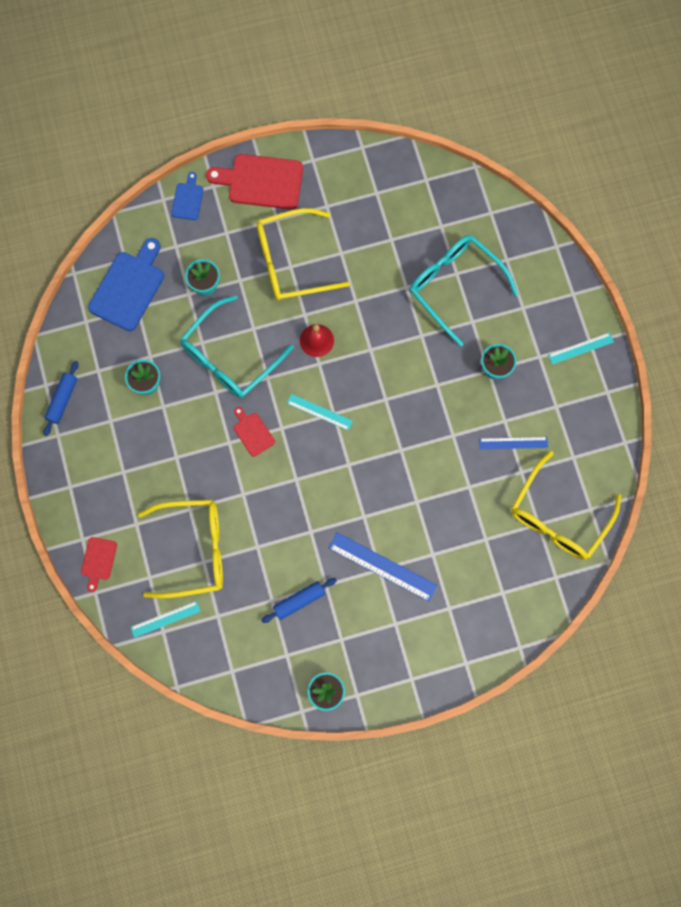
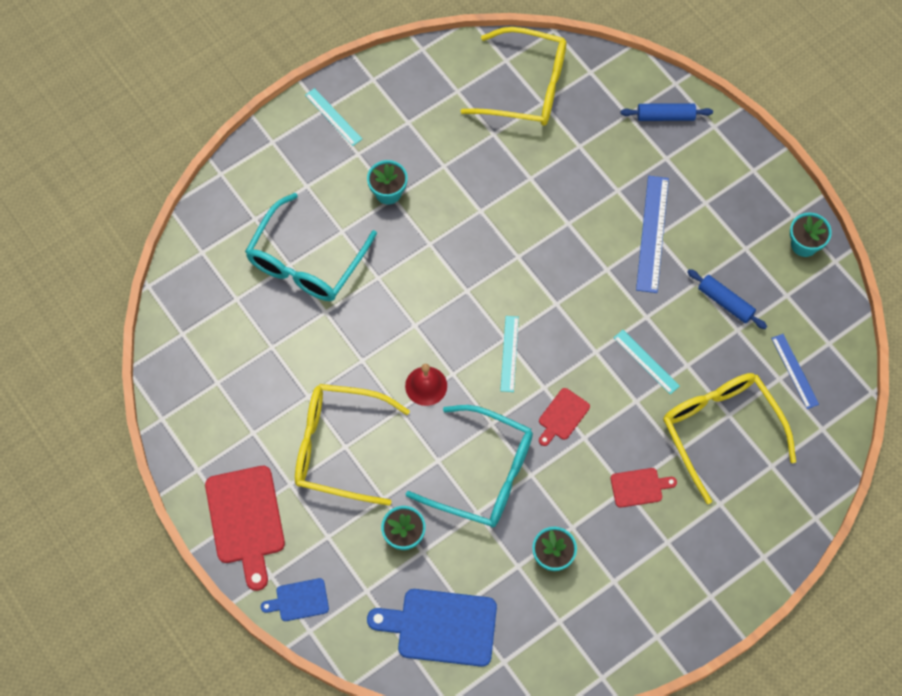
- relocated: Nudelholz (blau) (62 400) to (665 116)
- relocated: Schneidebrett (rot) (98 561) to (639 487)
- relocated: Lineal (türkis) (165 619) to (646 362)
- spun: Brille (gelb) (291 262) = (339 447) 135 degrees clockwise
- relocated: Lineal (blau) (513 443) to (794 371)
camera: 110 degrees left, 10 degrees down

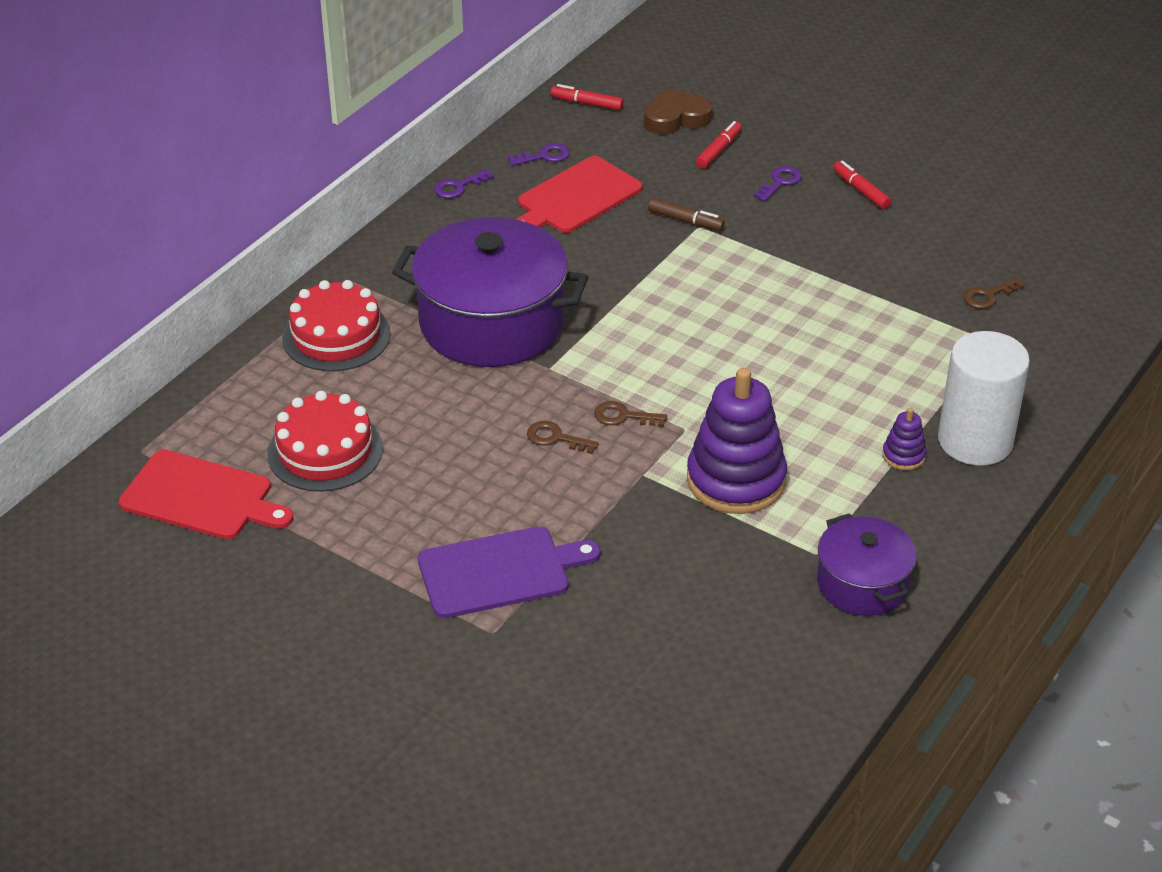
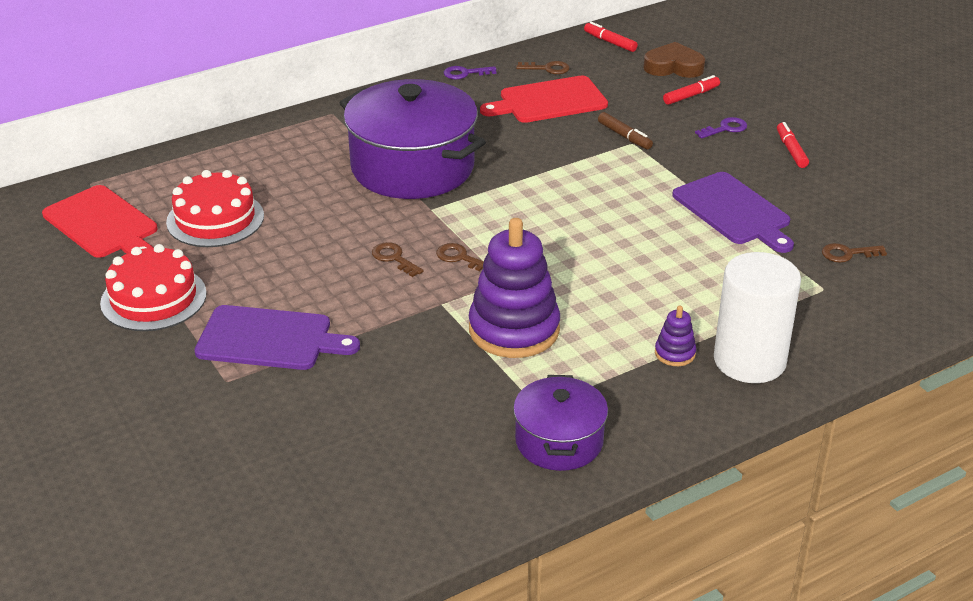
- relocated: Kuchen (rot) (336 336) to (153 298)
- colour: Schlüssel (lila) (544 156) to Schlüssel (braun) (547 68)
- appeared: Schneidebrett (lila) (733 211)
camera: 25 degrees right, 5 degrees down

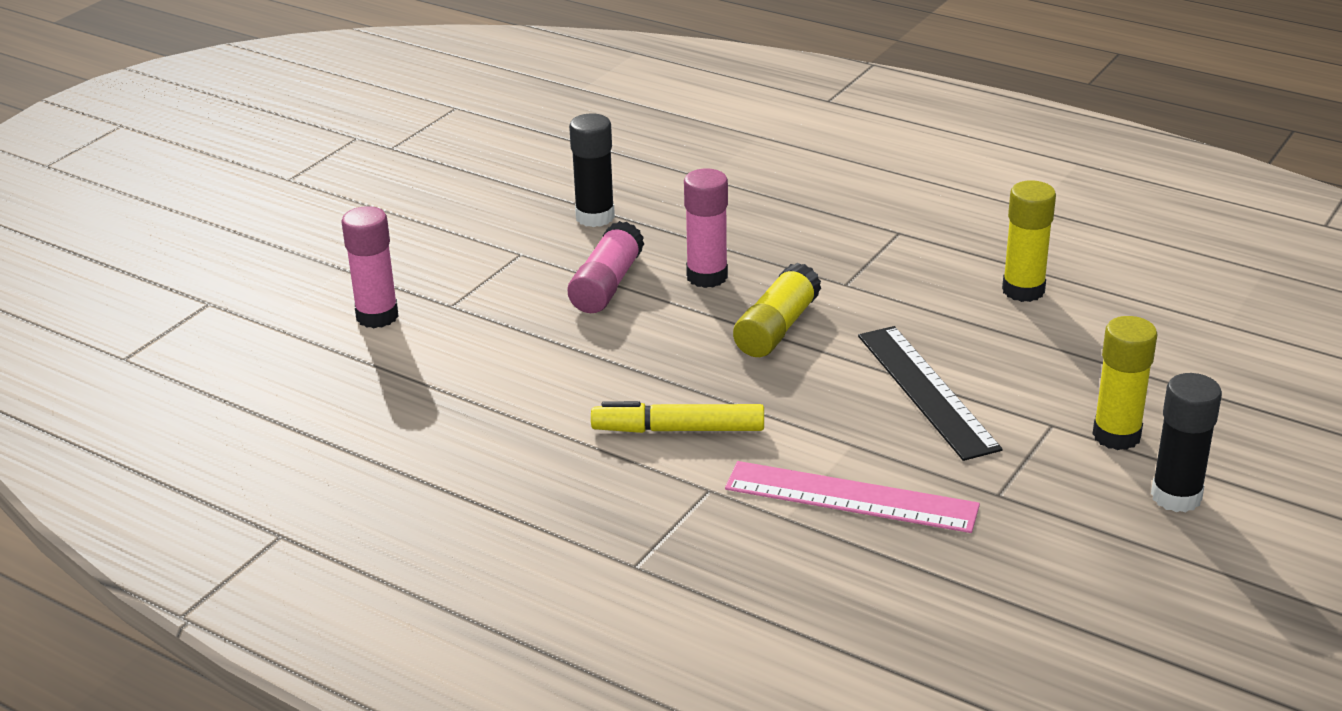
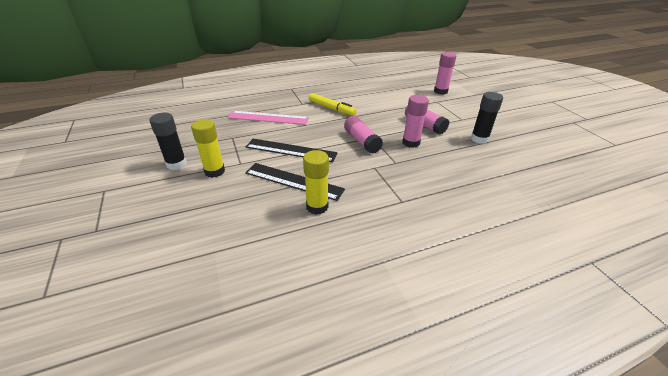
- spun: Filzstift (gelb) (678 430) = (331 108) 90 degrees clockwise
- spun: Lineal (rosa) (851 497) = (268 118) 45 degrees clockwise
- colour: Klebestift (gelb) (776 328) to Klebestift (rosa) (362 141)
- appeared: Lineal (schwarz) (293 181)
camera: 125 degrees right, 5 degrees up

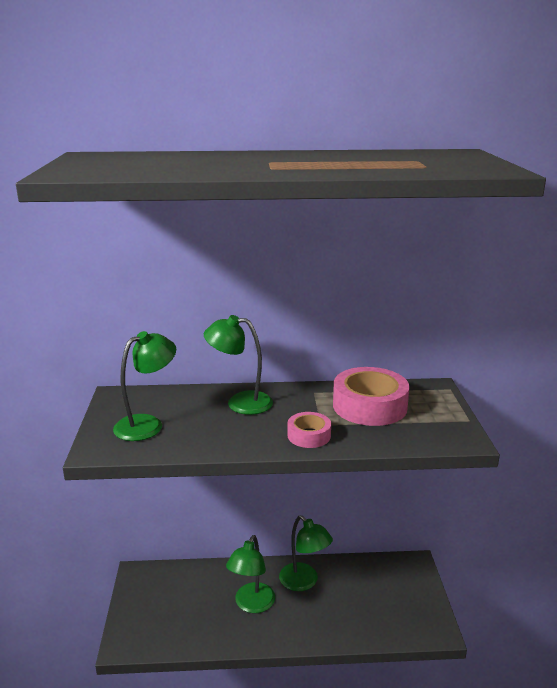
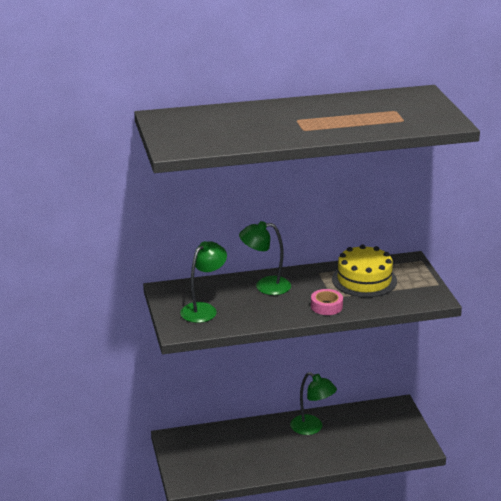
- missing: Lampe (grün) (251 605)
- exchanged: Klebeband (rosa) (369 406) to Kuchen (gelb) (364 280)
camera: 10 degrees left, 5 degrees up

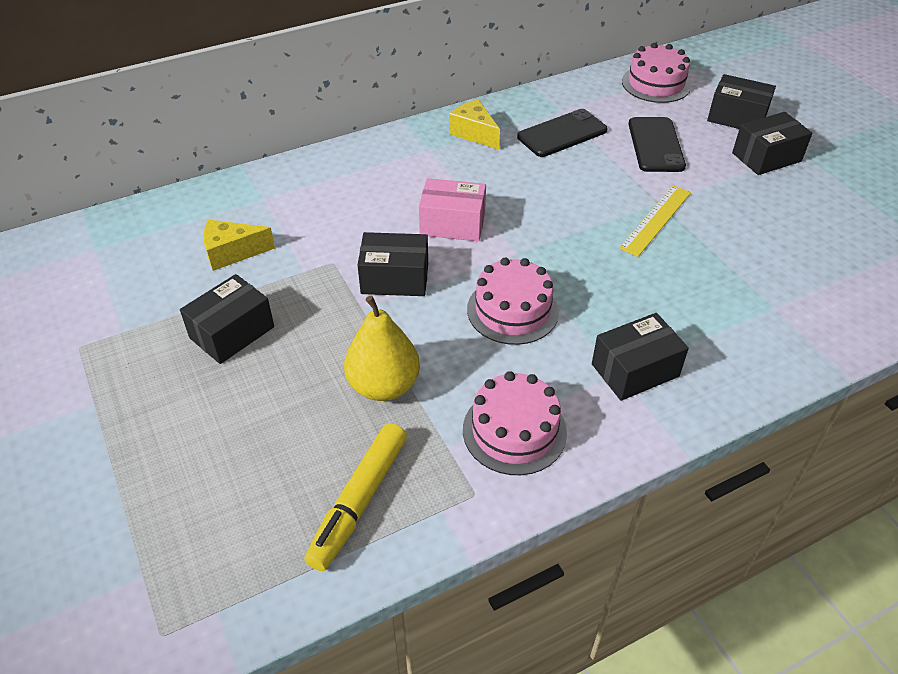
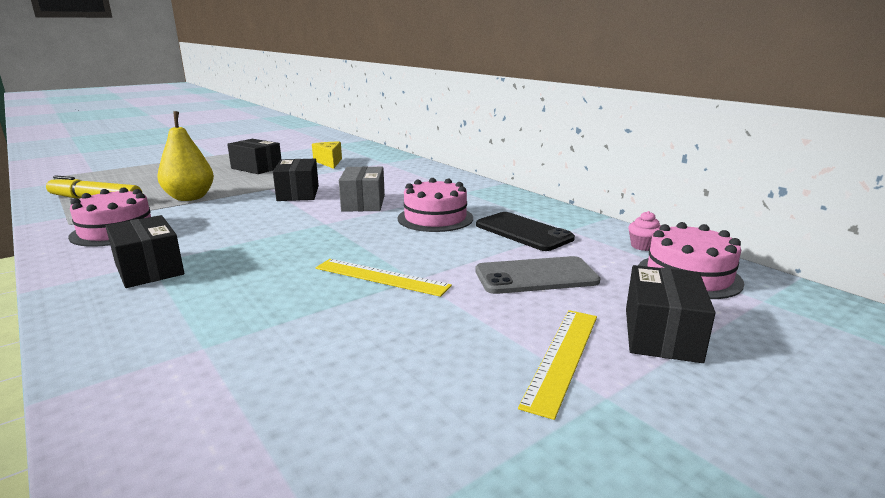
- colour: Schachtel (rosa) (452 224) to Schachtel (grau) (363 203)
- missing: Käse (gelb) (474 133)
- relocated: Kuchen (rosa) (512 310) to (435 218)
- colour: Handy (schwarz) (656 145) to Handy (grau) (536 276)
- exchanged: Schachtel (schwarz) (766 157) to Lineal (gelb) (563 357)
- appeared: Muffin (rosa) (643 246)
camera: 80 degrees right, 25 degrees down

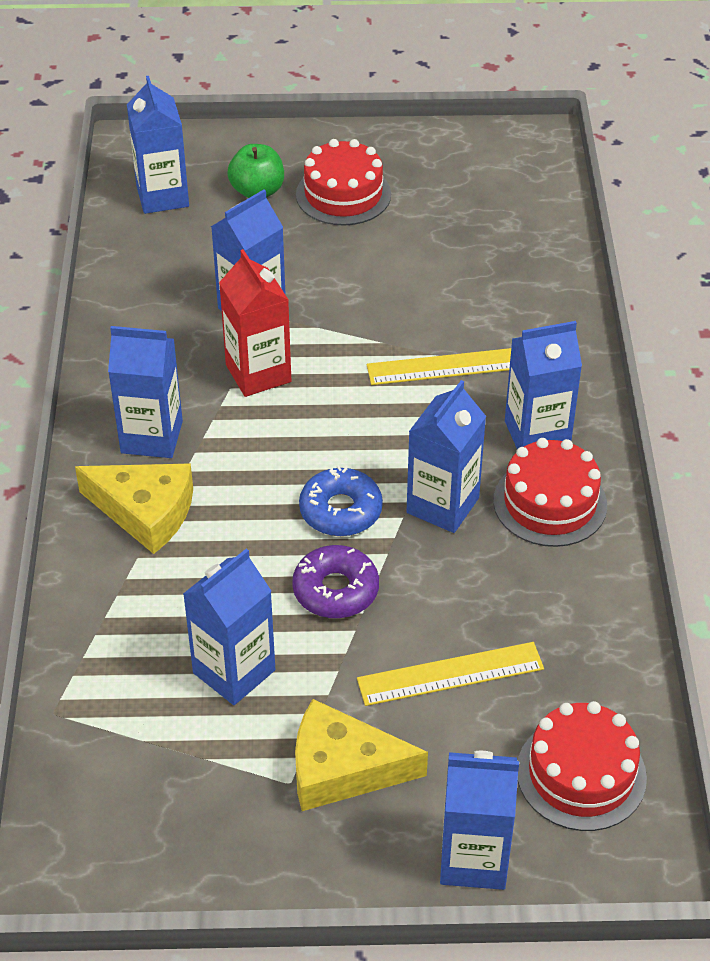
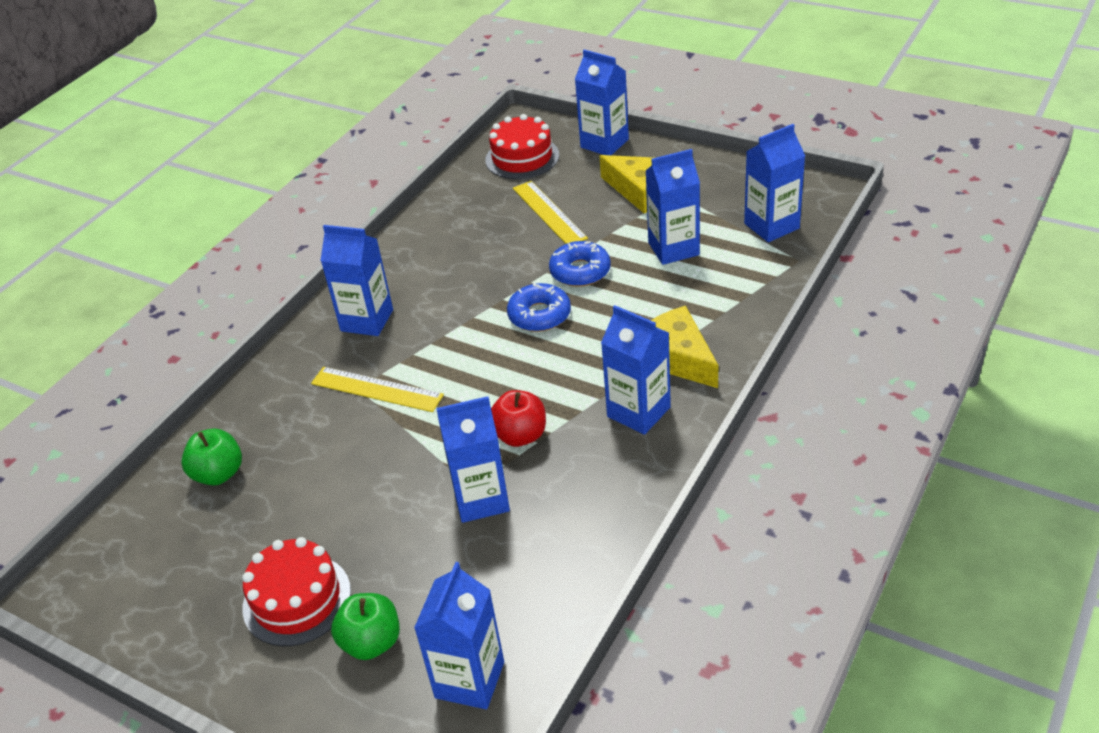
- exchanged: Getränkekarton (rot) (258 373) to Apfel (rot) (520 435)
- colour: Donut (lila) (335 590) to Donut (blau) (580 271)
- spun: Lineal (gelb) (450 674) = (549 213) 45 degrees clockwise
- relocated: Getränkekarton (blau) (442 505) to (771 226)
- missing: Kuchen (rot) (550 503)
- appeared: Apfel (grün) (218 474)
camera: 145 degrees left, 5 degrees down

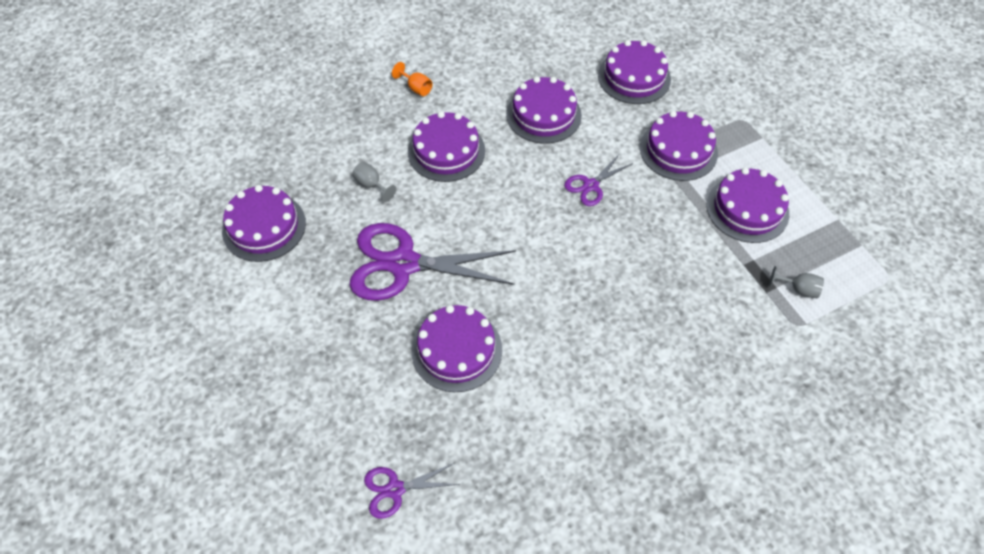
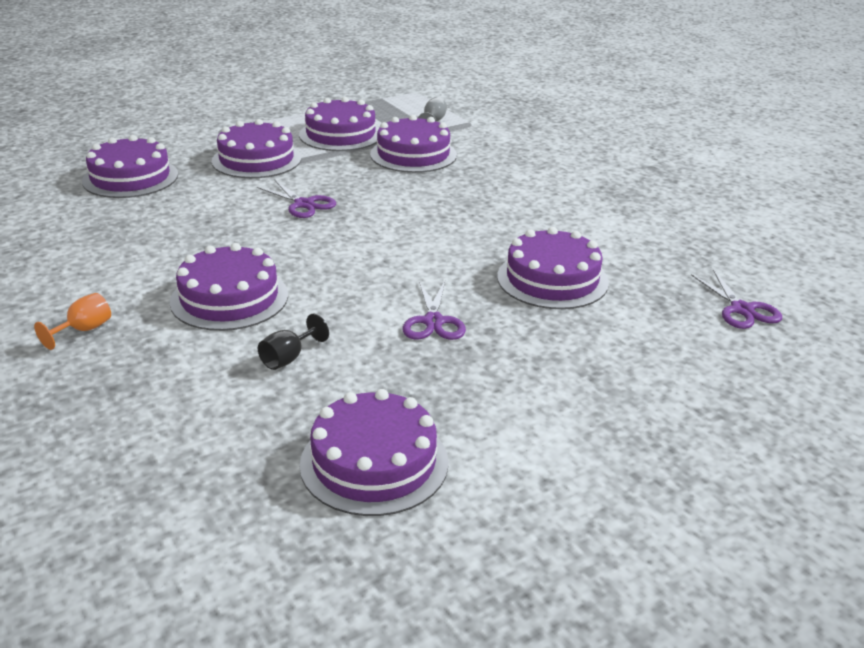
- size: Schere (lila) (404 264) = (433 321) x0.49
- colour: Kelch (grau) (371 185) to Kelch (schwarz) (288 358)
- relocated: Kuchen (lila) (543 115) to (413 154)
camera: 95 degrees left, 25 degrees down

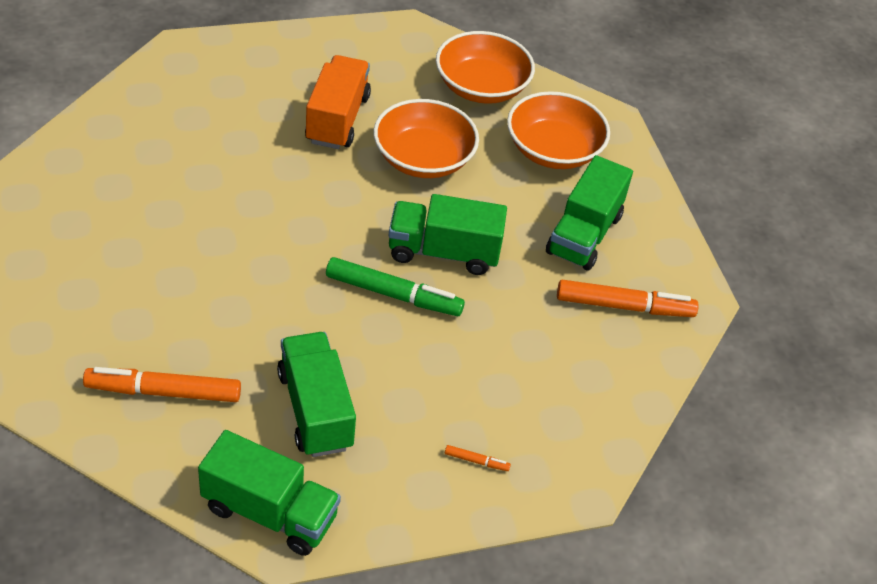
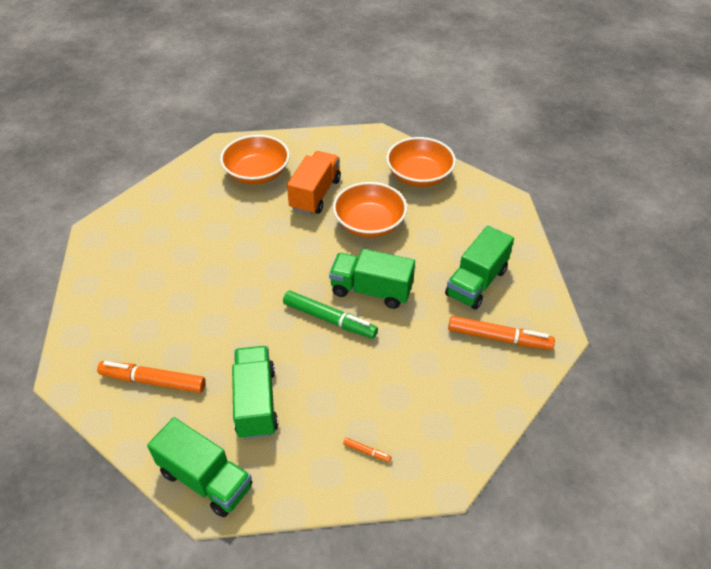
- relocated: Schüssel (orange) (553 150) to (257 173)
camera: 15 degrees right, 0 degrees up

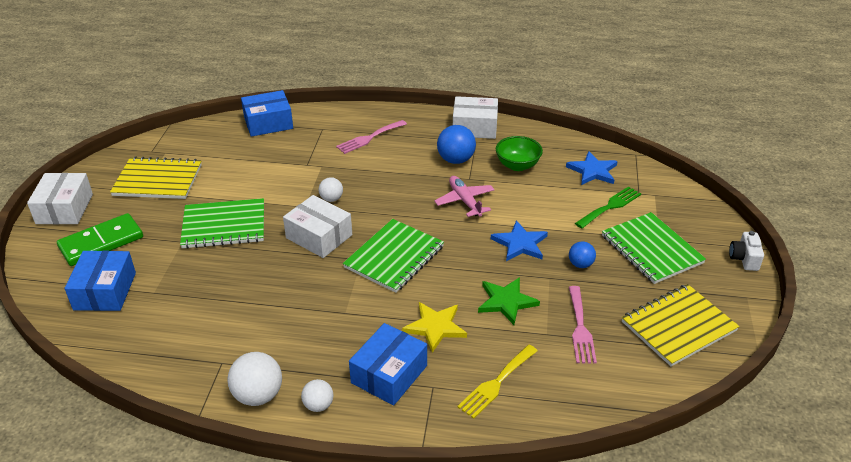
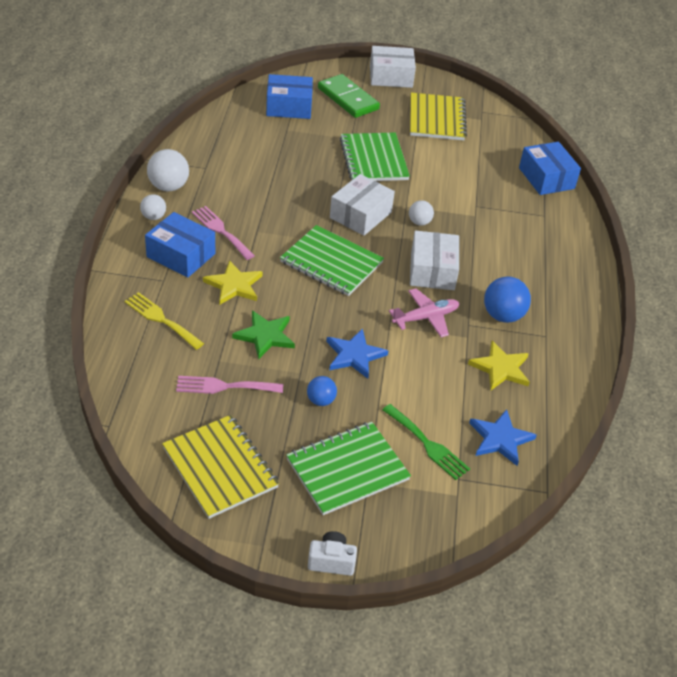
- relocated: Gabel (rosa) (369 138) to (221 231)
- relocated: Schachtel (weiß) (474 127) to (432 271)
- exchanged: Schüssel (grün) (517 165) to Stern (gelb) (500 368)
camera: 85 degrees right, 5 degrees up

